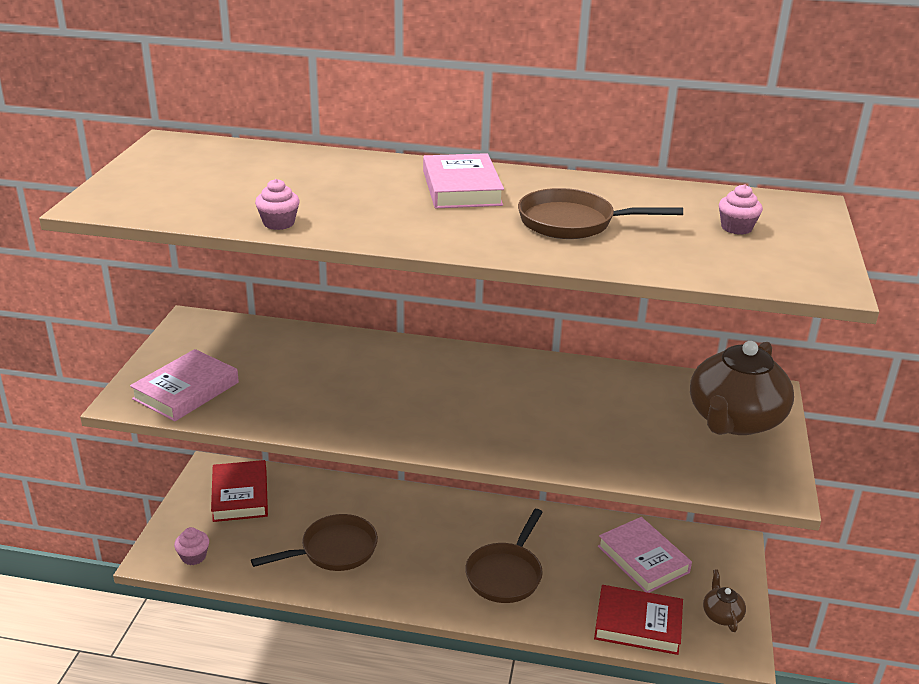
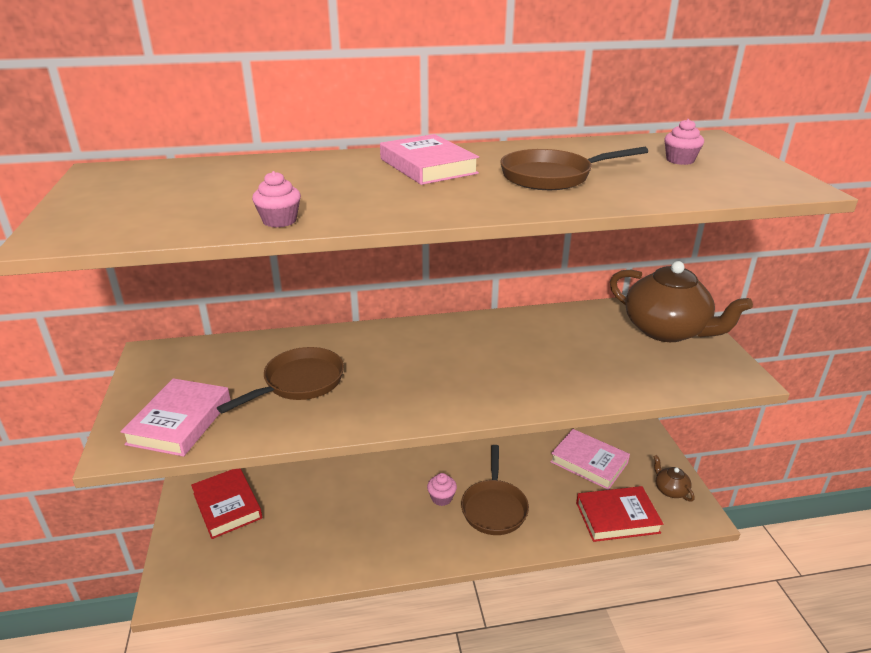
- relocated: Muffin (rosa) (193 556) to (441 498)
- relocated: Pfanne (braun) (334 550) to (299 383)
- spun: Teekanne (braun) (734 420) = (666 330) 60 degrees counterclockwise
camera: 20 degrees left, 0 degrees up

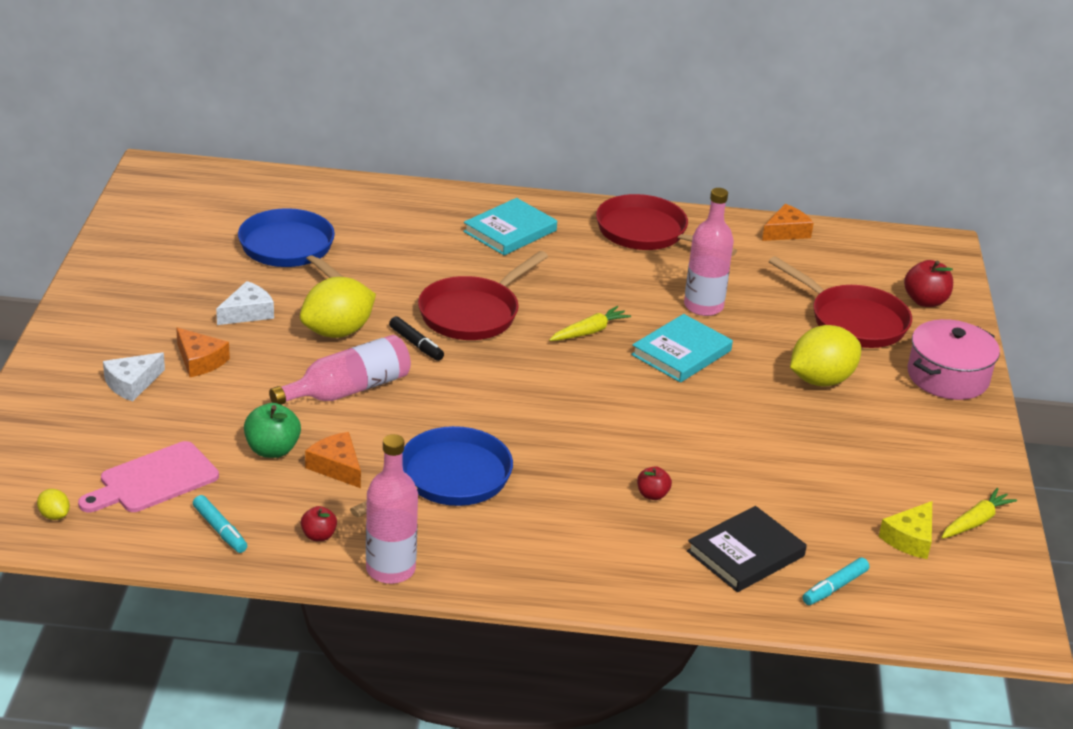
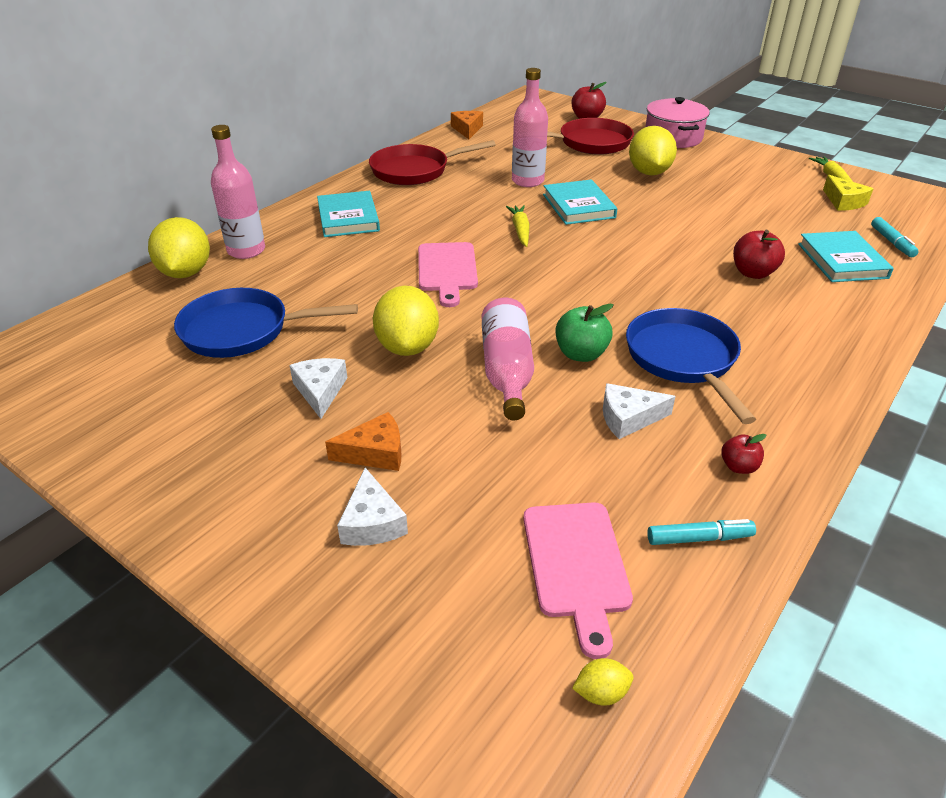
- relocated: Apfel (grün) (272 450) to (581 354)
- colour: Käse (orange) (336 467) to Käse (weiß) (628 418)
- relocated: Flasche (rosa) (390 569) to (246 250)
- missing: Filzstift (schwarz) (416 344)
- exchanged: Pfanne (rot) (473 313) to Schneidebrett (rosa) (447 270)
- size: Apfel (rot) (652 495) = (753 273) x1.65
- colour: Buch (schwarz) (745 554) to Buch (türkis) (842 261)
- appeared: Zitrone (gelb) (186 273)
camera: 55 degrees left, 5 degrees up

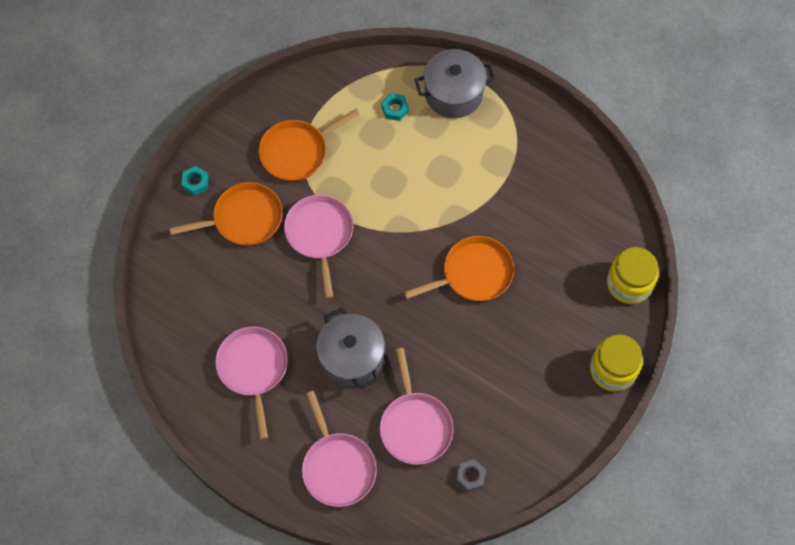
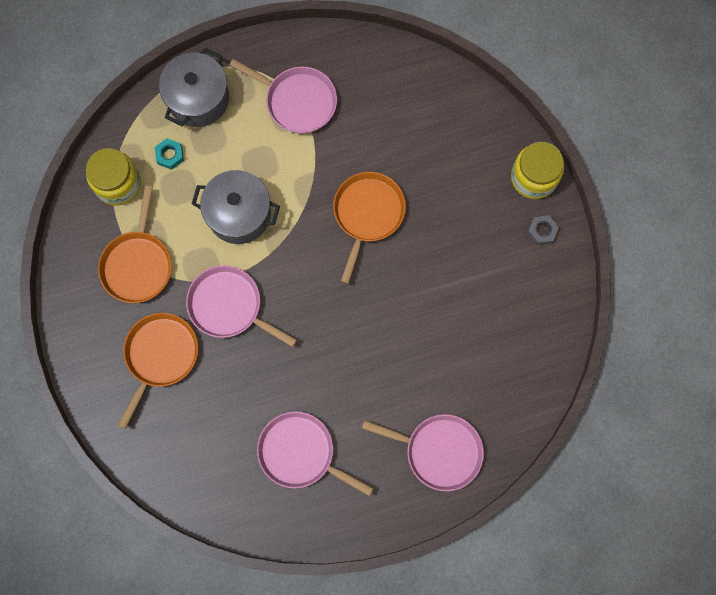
- missing: Sechskantmutter (türkis) (195 182)
- relocated: Kochtopf (grau) (351 357) to (239 214)
- relocated: Pfanne (rosa) (415 426) to (298 101)
- relocated: Sechskantmutter (grau) (470 476) to (542 231)
- relocated: Einmachglas (gelb) (629 283) to (118 184)
camera: 50 degrees left, 10 degrees up

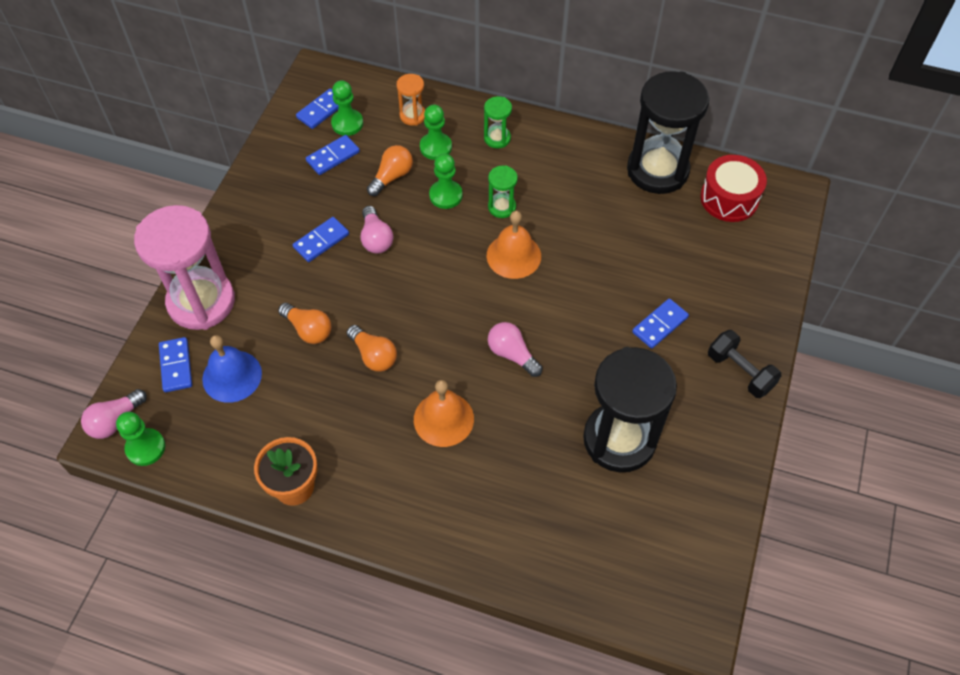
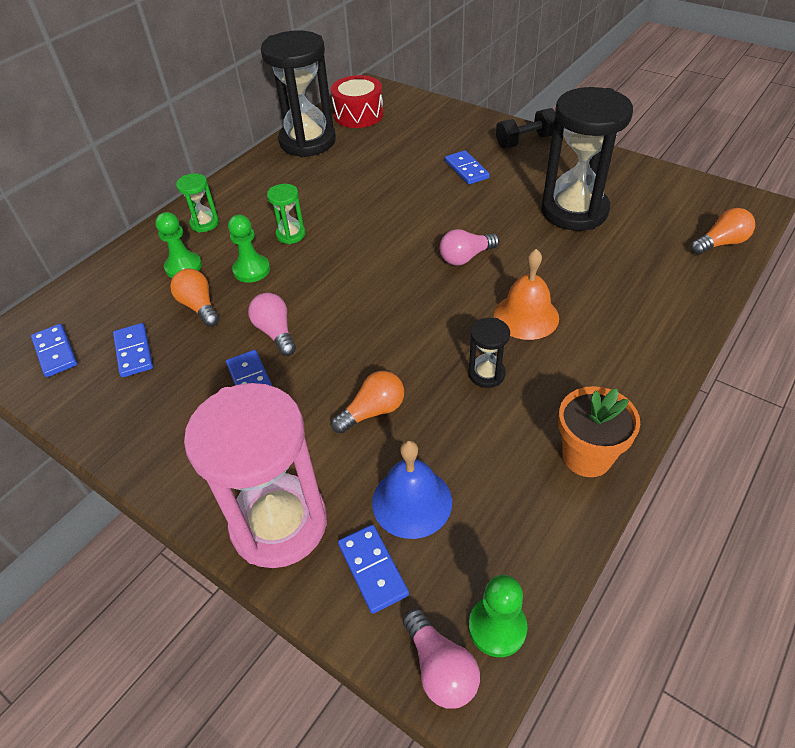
- spun: Dominostein (blau) (176 366) = (372 569) 60 degrees clockwise
- missing: Bauer (grün) (347 123)
- relocated: Glühbirne (orange) (373 355) to (720 243)
- spun: Glühbirne (rosa) (376 238) = (275 332) 120 degrees counterclockwise
- missing: Sanduhr (orange) (412 116)
- missing: Glocke (orange) (513 255)
- appeared: Sanduhr (schwarz) (486 374)
camera: 70 degrees left, 10 degrees down

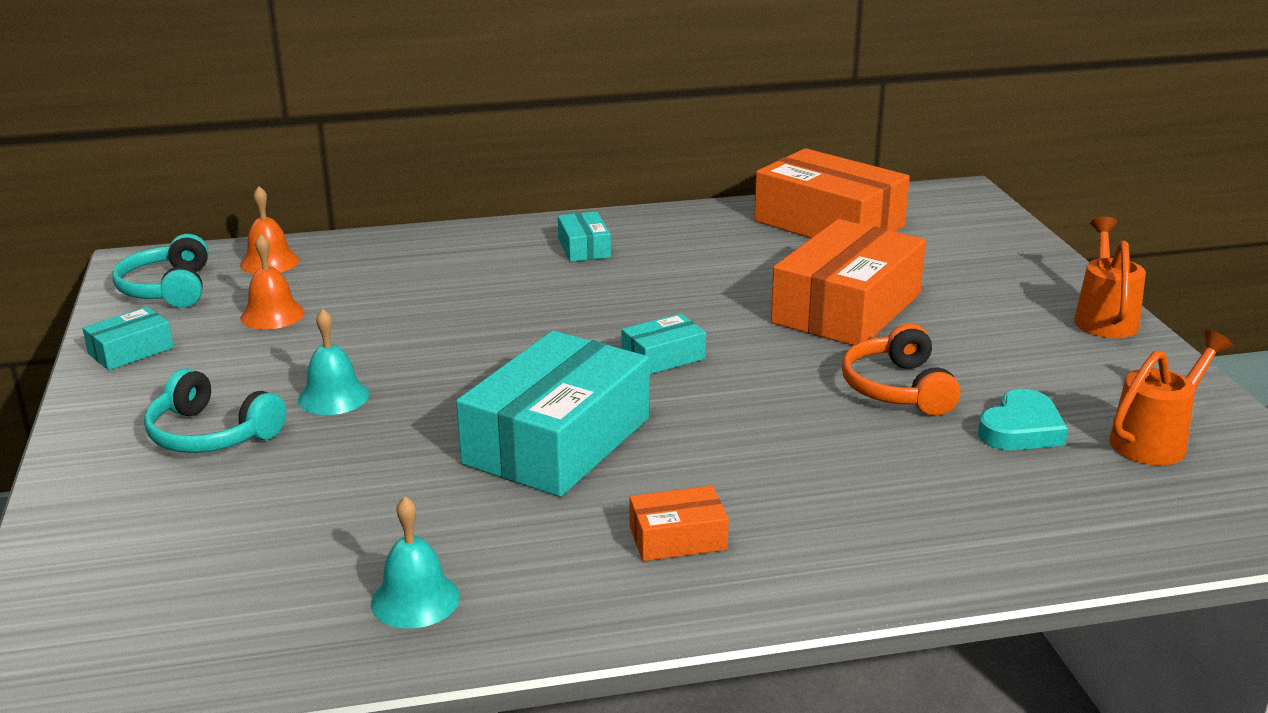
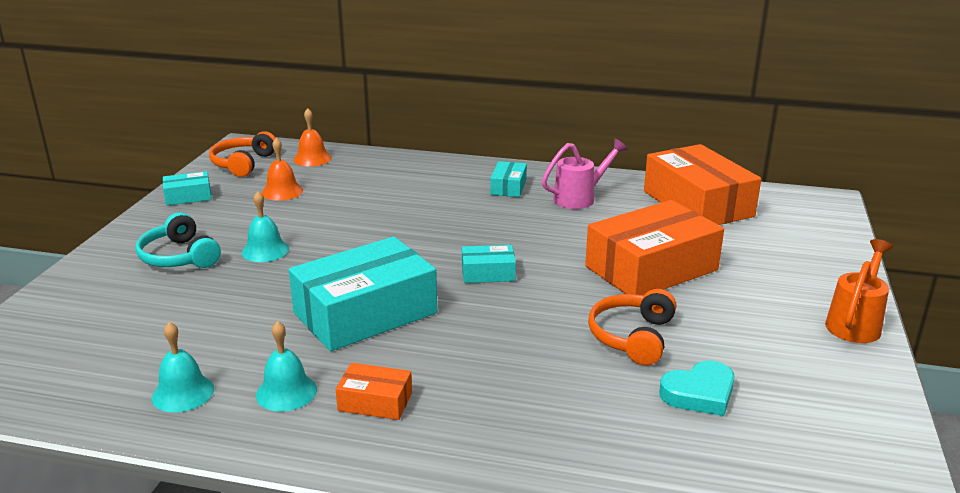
- colour: Kopfhörer (türkis) (167 289) to Kopfhörer (orange) (243 163)
- missing: Gießkanne (orange) (1156 440)
- appeared: Glocke (türkis) (286 392)
- appeared: Gießkanne (rosa) (580 198)
camera: 25 degrees right, 0 degrees up

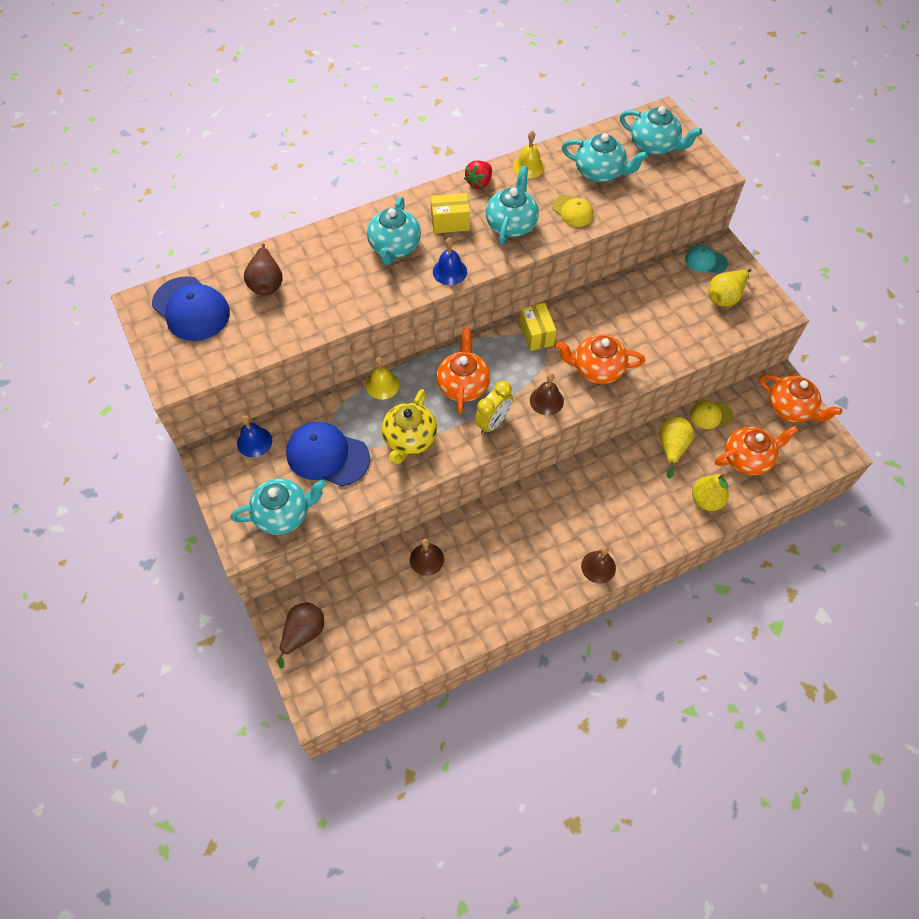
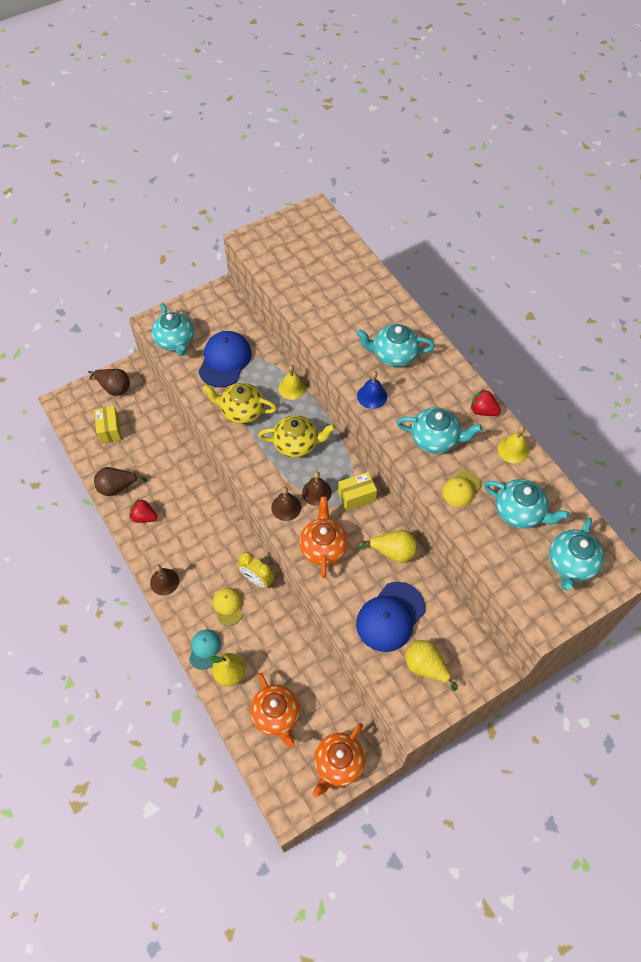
- relocated: Kappe (blau) (191 309) to (390 617)
- missing: Glocke (blau) (254 442)
- relocated: Birne (braun) (266 283) to (117 487)
- relocated: Glocke (braun) (426 559) to (316 492)
- relocated: Schachtel (gelb) (450 222) to (110 430)
- colour: Teekanne (orange) (463 385) to Teekanne (gelb) (296 444)
- relocated: Wecker (gelb) (493 422) to (257 579)
- spun: Teekanne (türkis) (600 172) = (519 512) 75 degrees counterclockwise
- relocated: Birne (gelb) (672 447) to (393 552)
- relocated: Kappe (türkis) (705 261) to (204 649)
- relocated: Kappe (gelb) (711 415) to (228 606)
- appeared: Erdbeere (rot) (144 517)
camera: 85 degrees right, 0 degrees up

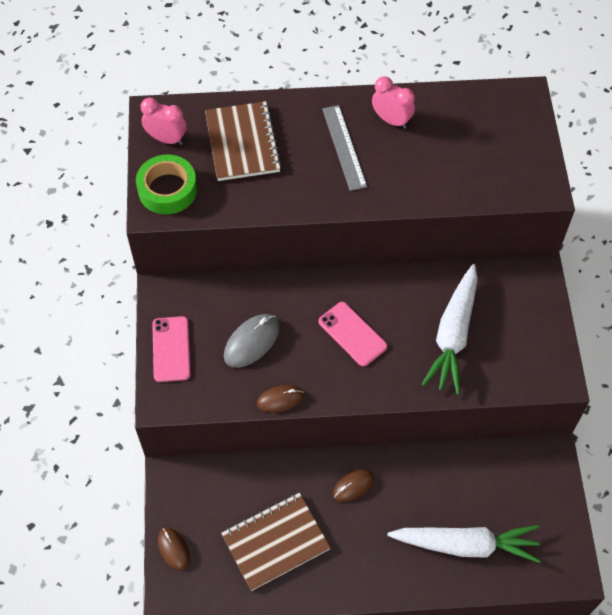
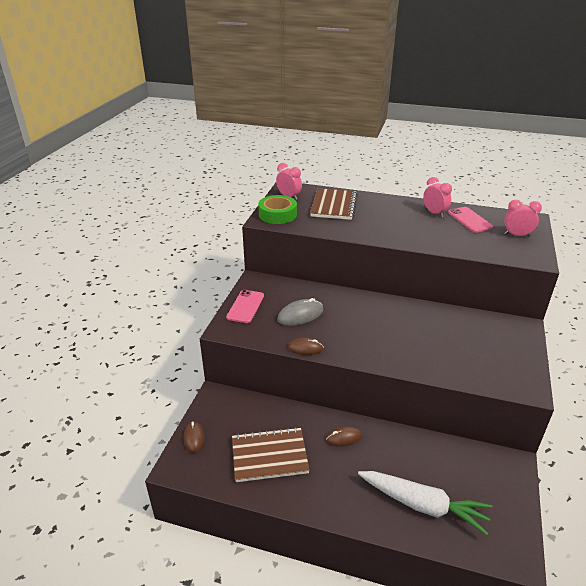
- relocated: Handy (rosa) (352 334) to (469 220)
- missing: Lineal (grau) (344 147)
- missing: Karotte (weiß) (453 335)
- appeared: Wecker (rosa) (517 235)
camera: 20 degrees right, 25 degrees down

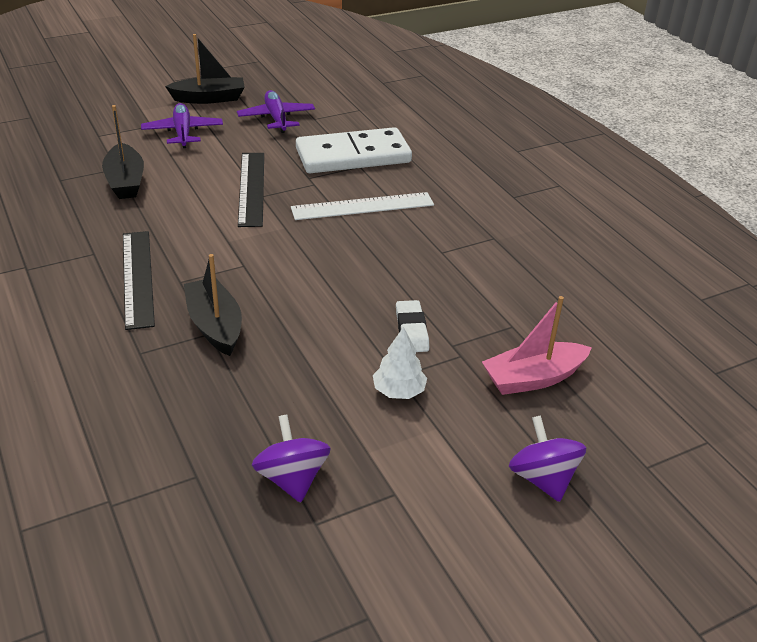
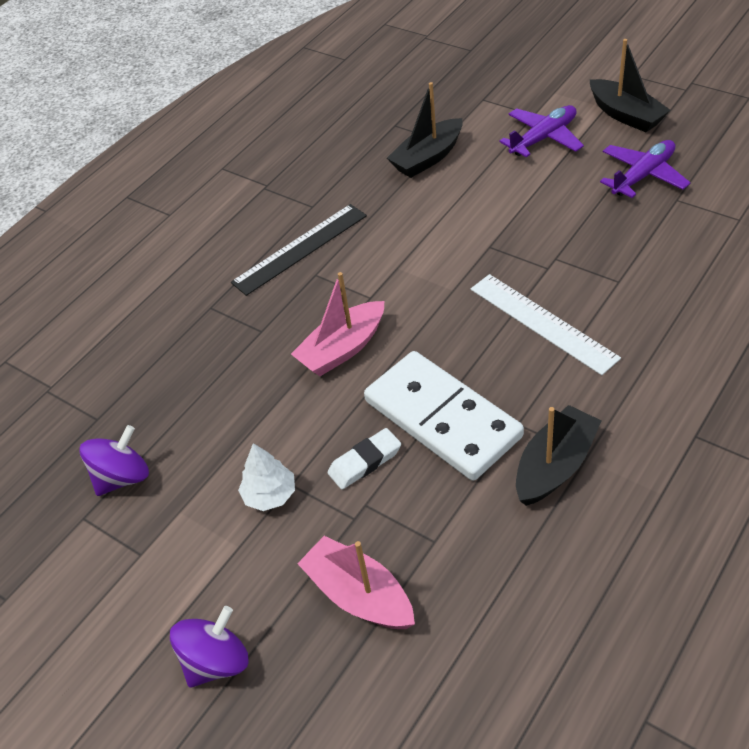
- relocated: Boot (schwarz) (215 326) to (555 466)
- missing: Lineal (schwarz) (251 188)
- relocated: Dominostein (weiß) (353 156) to (442 419)
- appeared: Boot (rosa) (342 349)
camera: 70 degrees right, 10 degrees up

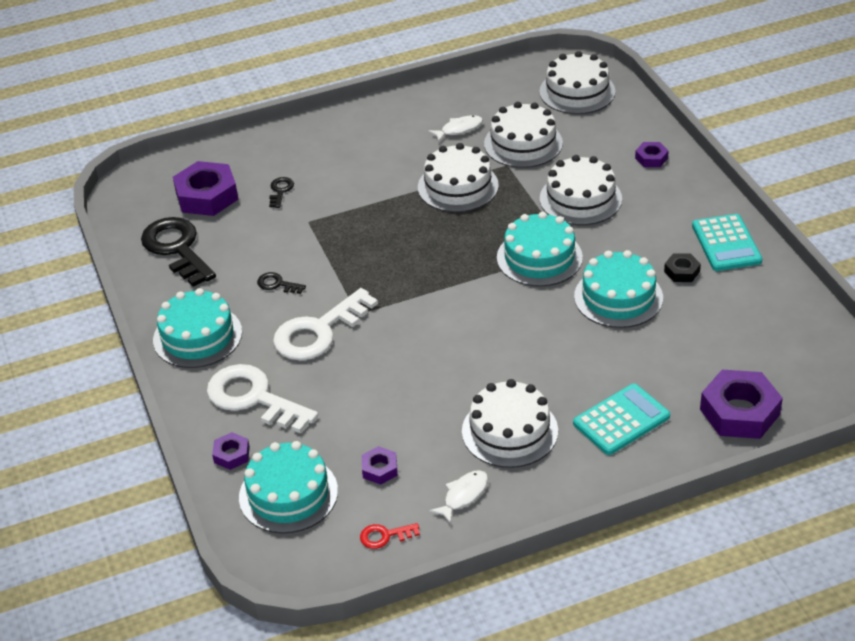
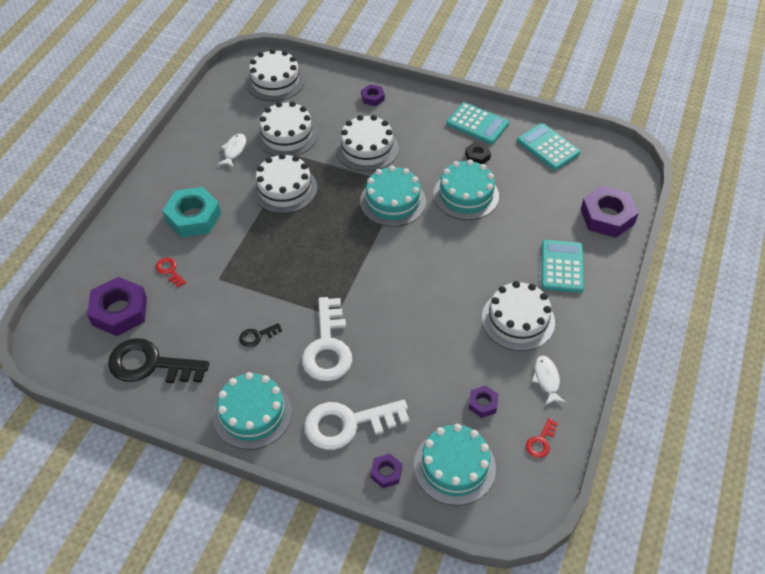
- colour: Schlüssel (schwarz) (280 191) to Schlüssel (rot) (169 271)
- appeared: Sechskantmutter (türkis) (193 217)
- appeared: Taschenrechner (türkis) (548 147)
camera: 50 degrees left, 10 degrees up

